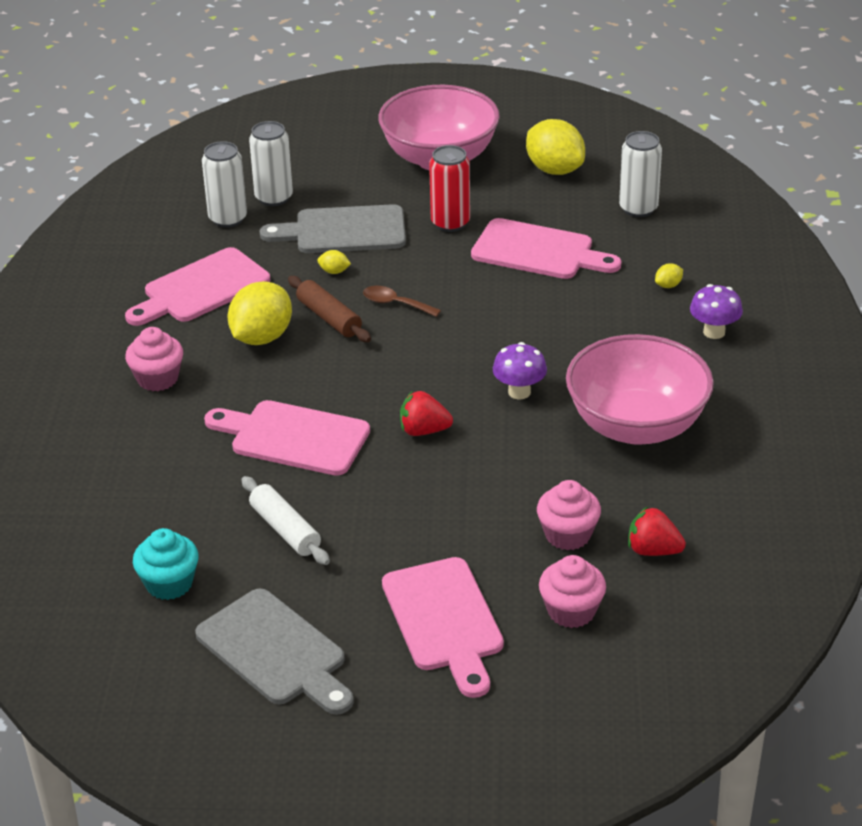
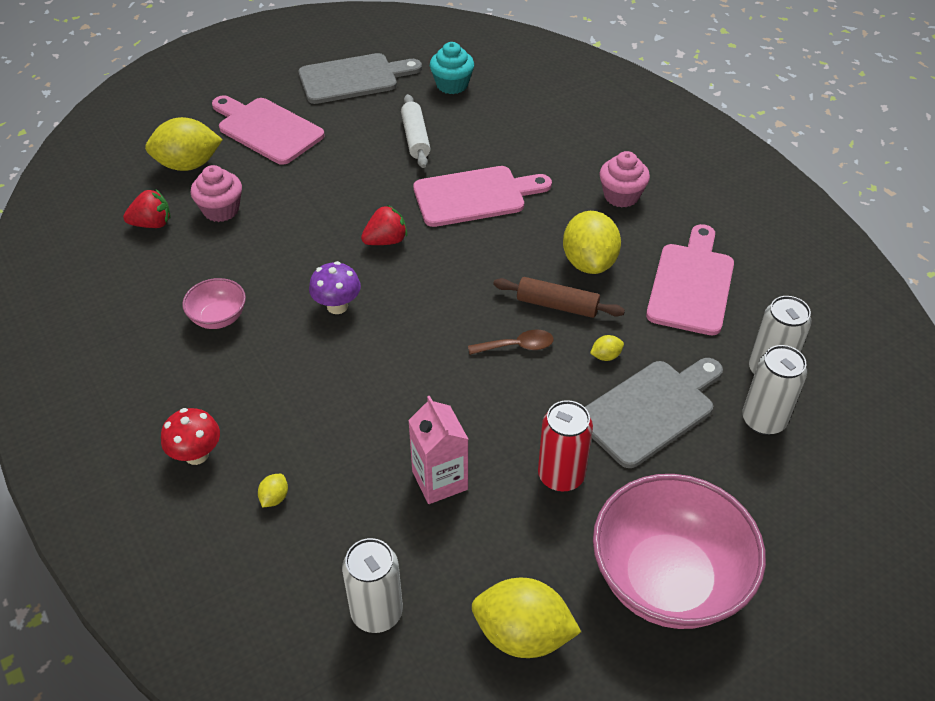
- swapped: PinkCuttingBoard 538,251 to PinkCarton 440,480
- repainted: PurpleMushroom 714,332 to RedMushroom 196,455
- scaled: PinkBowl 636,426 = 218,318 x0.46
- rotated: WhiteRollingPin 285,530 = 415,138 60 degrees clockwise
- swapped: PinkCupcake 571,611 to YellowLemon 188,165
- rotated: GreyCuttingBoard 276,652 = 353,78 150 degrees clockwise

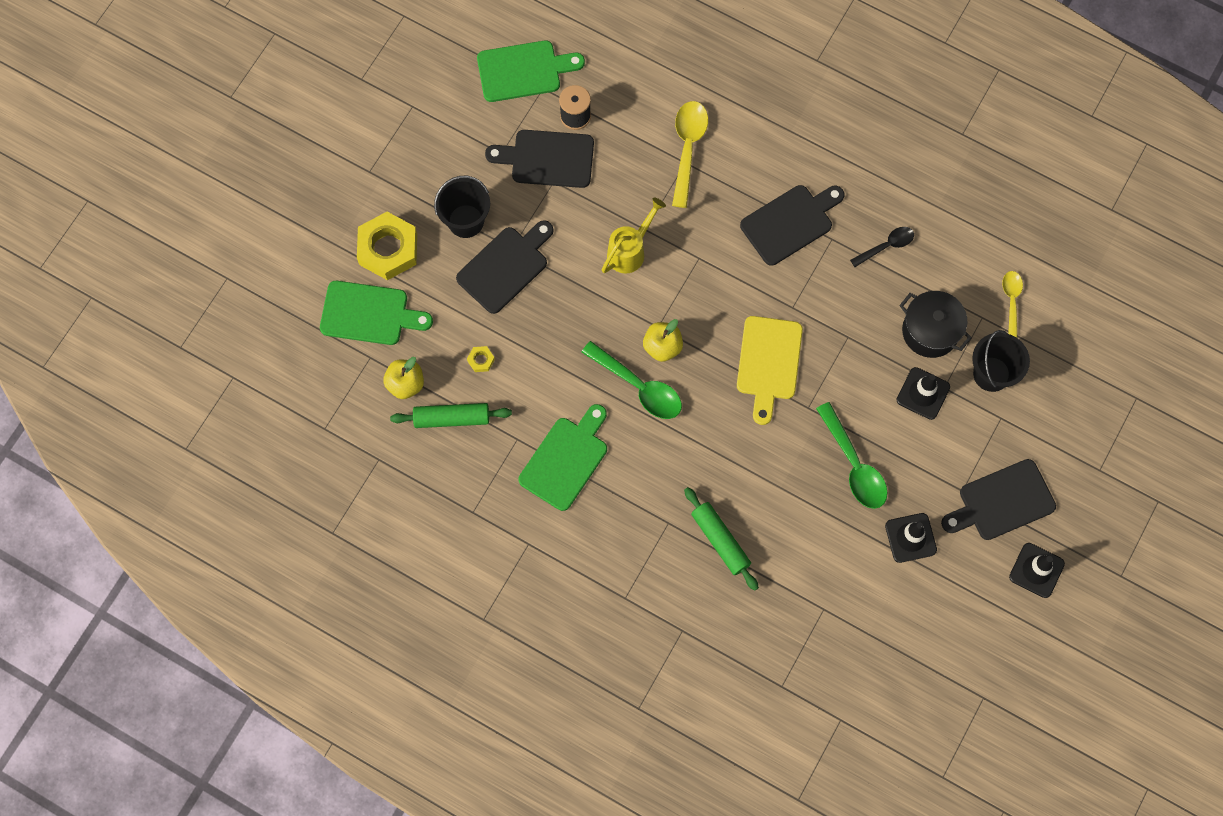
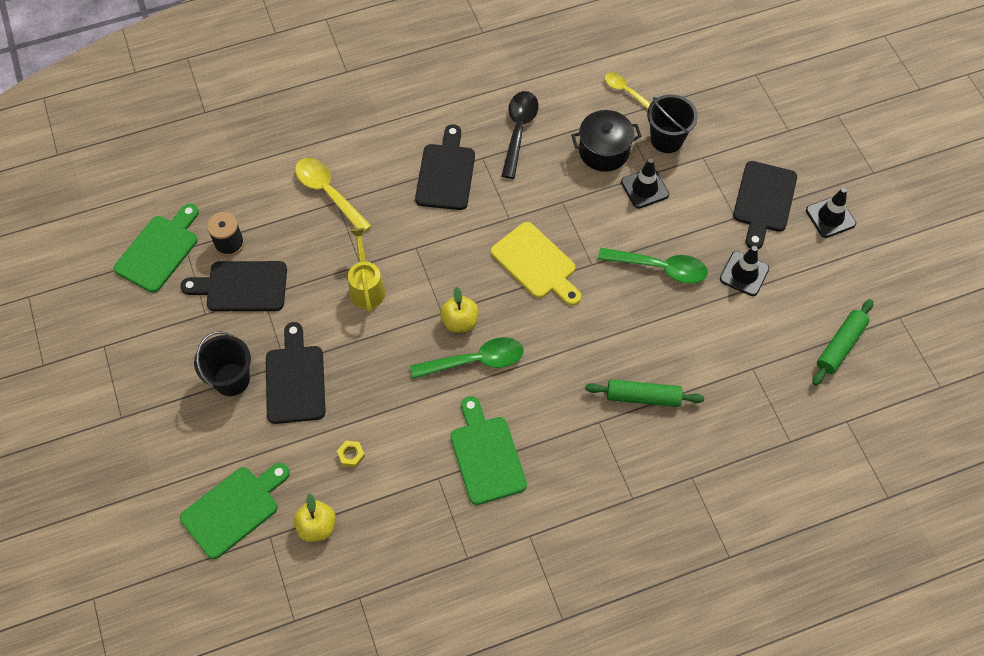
- rotated: BlackCuttingBoard 547,159 = 242,286 45 degrees clockwise
- gone: YellowNut 388,249
- scaled: BlackSpoon 886,246 = 518,131 x1.64
- shifted: GreenRollingPin 452,418 to 840,346

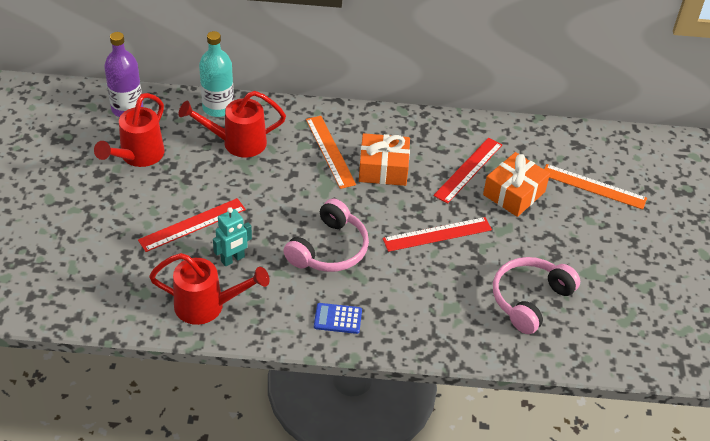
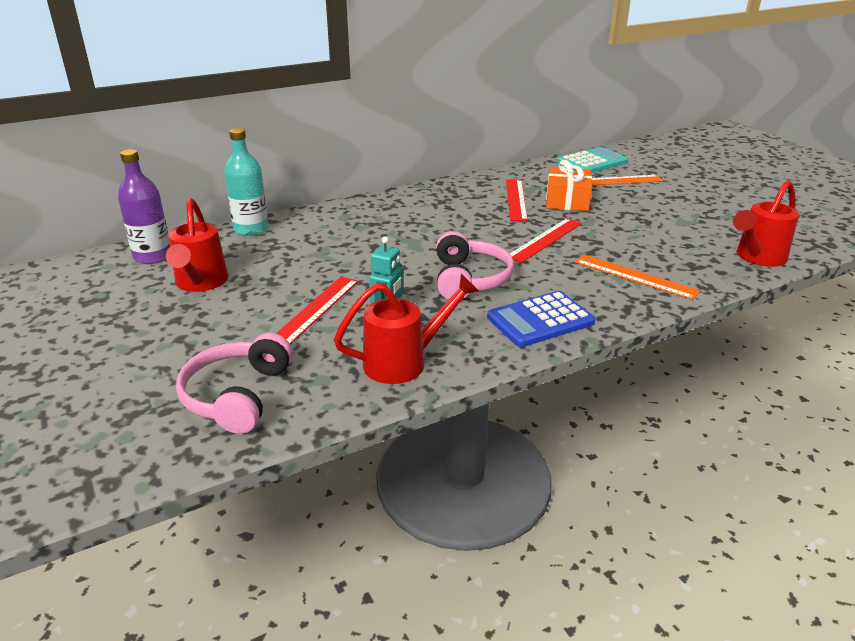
- shifted: RedWateringCan 237,143 to 757,258
- shifted: OrangeRuler 330,151 to 635,276
- gone: OrangeGift 383,169
- shifted: PinkHeadphones 530,299 to 237,395
- scaled: BlueCalculator 338,319 = 540,320 x1.74
- new: TurquoiseCalculator 592,162

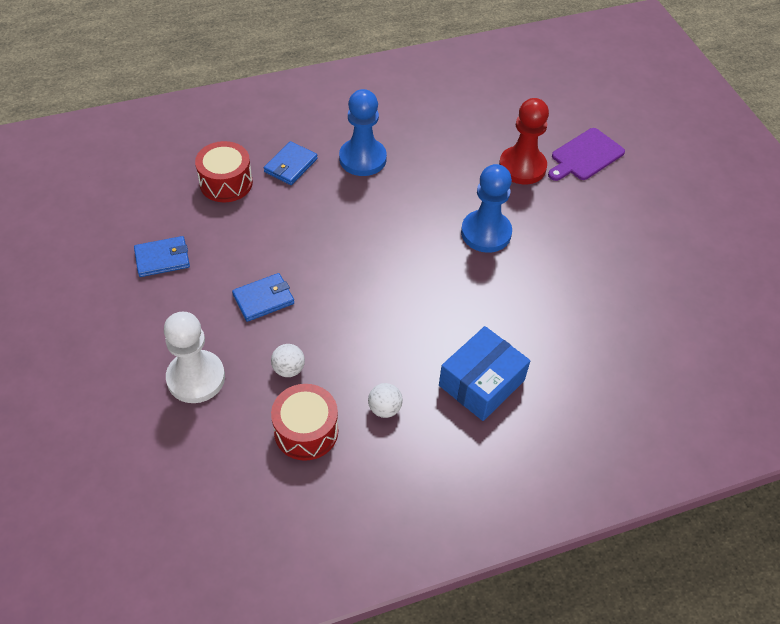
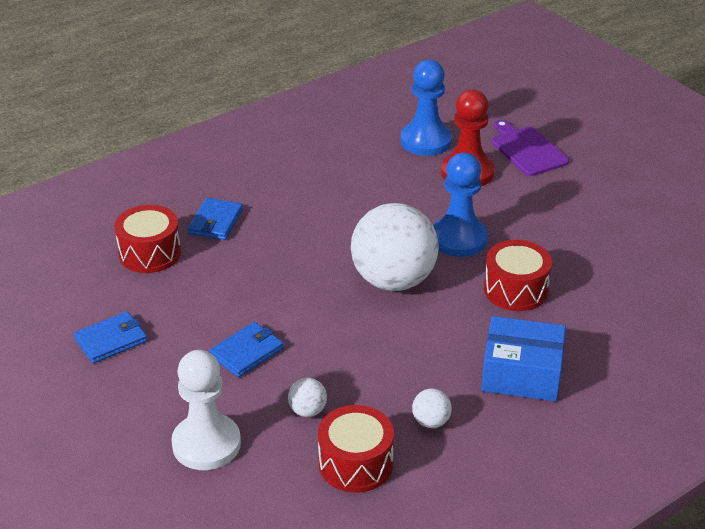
- shifted: BluePawn 362,159 to 425,141
- rotated: PurpleCuttingBoard 585,156 = 527,150 120 degrees clockwise
- rotated: BlueBox 481,383 = 521,374 75 degrees clockwise
- new: WhiteBall 393,280
- new: RedDrum 515,290

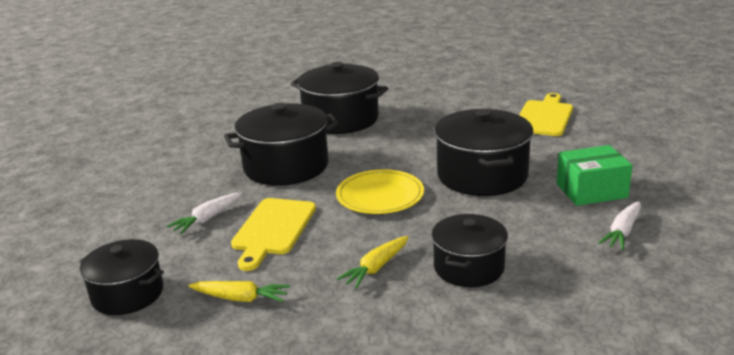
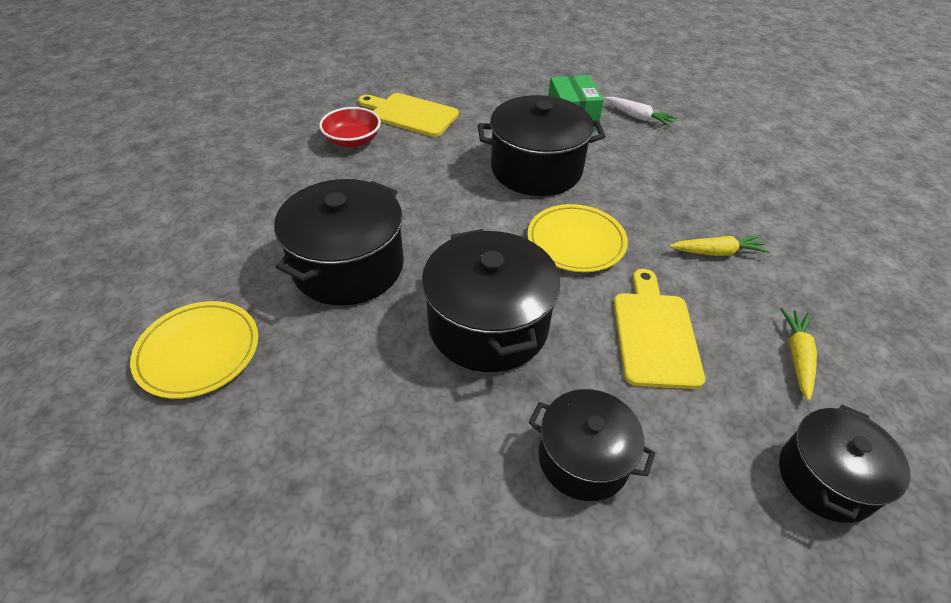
- gone: WhiteCarrot 208,218
- rotated: YellowCuttingBoard 273,229 = 654,334 105 degrees counterclockwise
- shifted: BlackPot 469,267 to 583,458
- rotated: YellowCarrot 376,268 = 716,252 45 degrees counterclockwise
- new: RedBowl 352,140
- new: YellowPlate 198,352

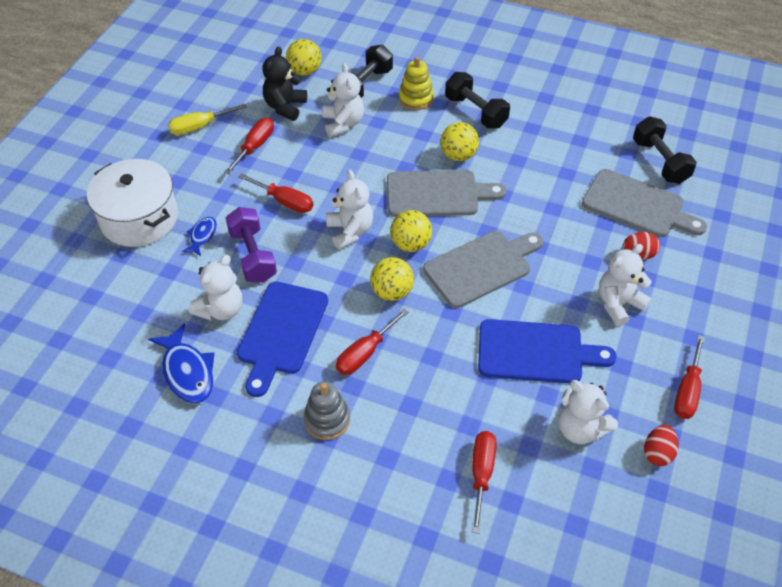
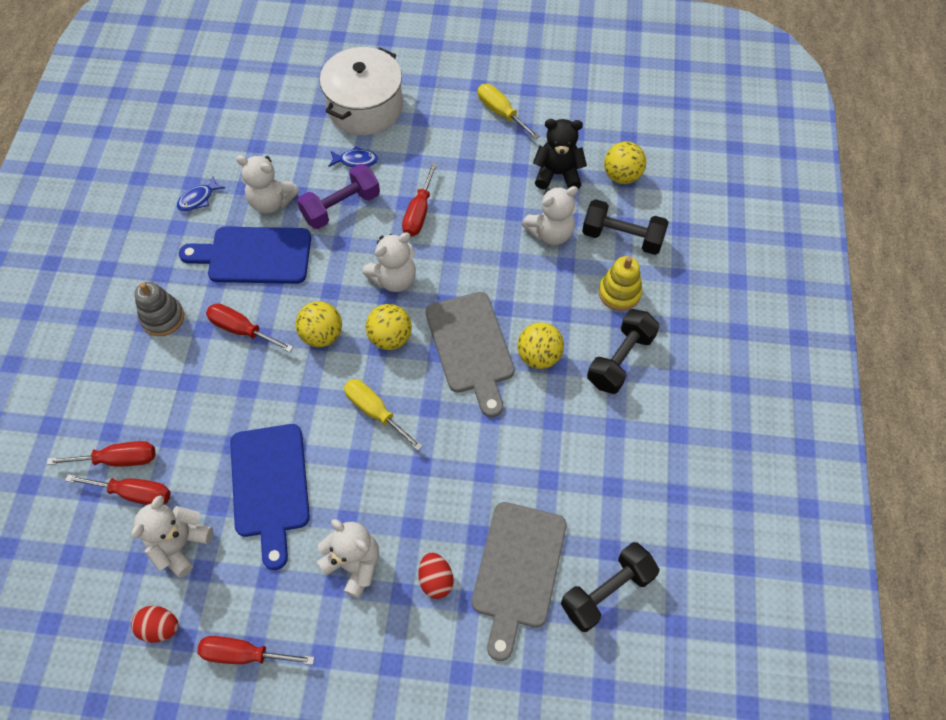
- shifted: RedScrewdriver 255,146 to 134,493
- swapped: GreyCuttingBoard 481,267 to YellowScrewdriver 375,411
- scaled: BlueFish 187,372 = 198,199 x0.57

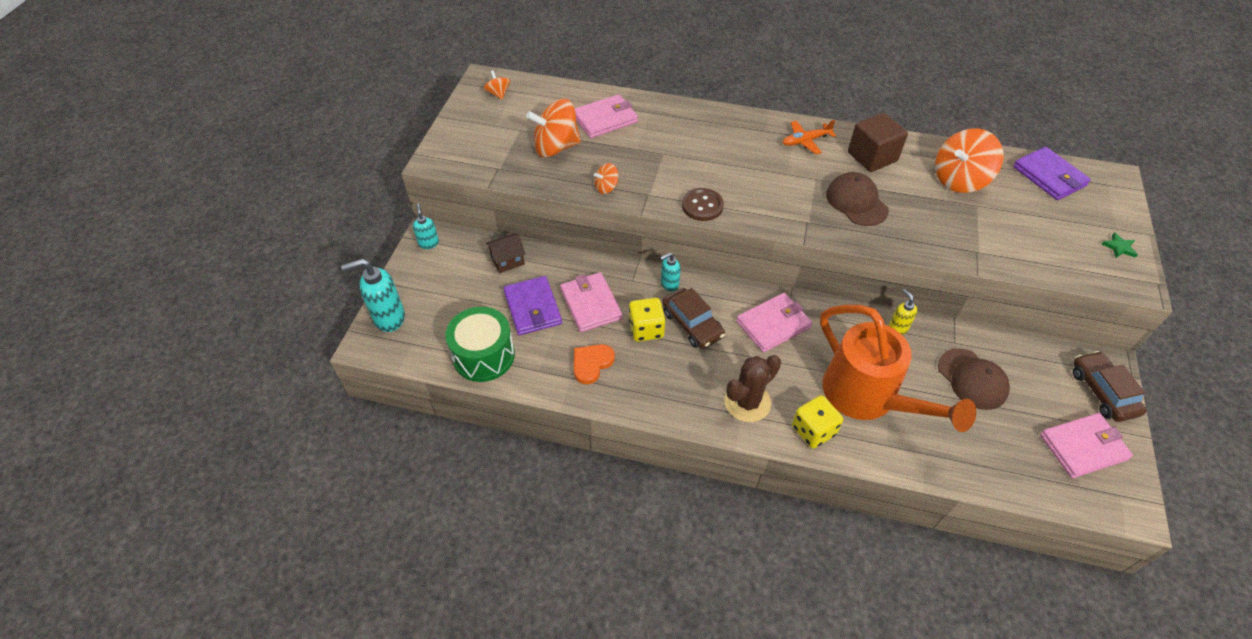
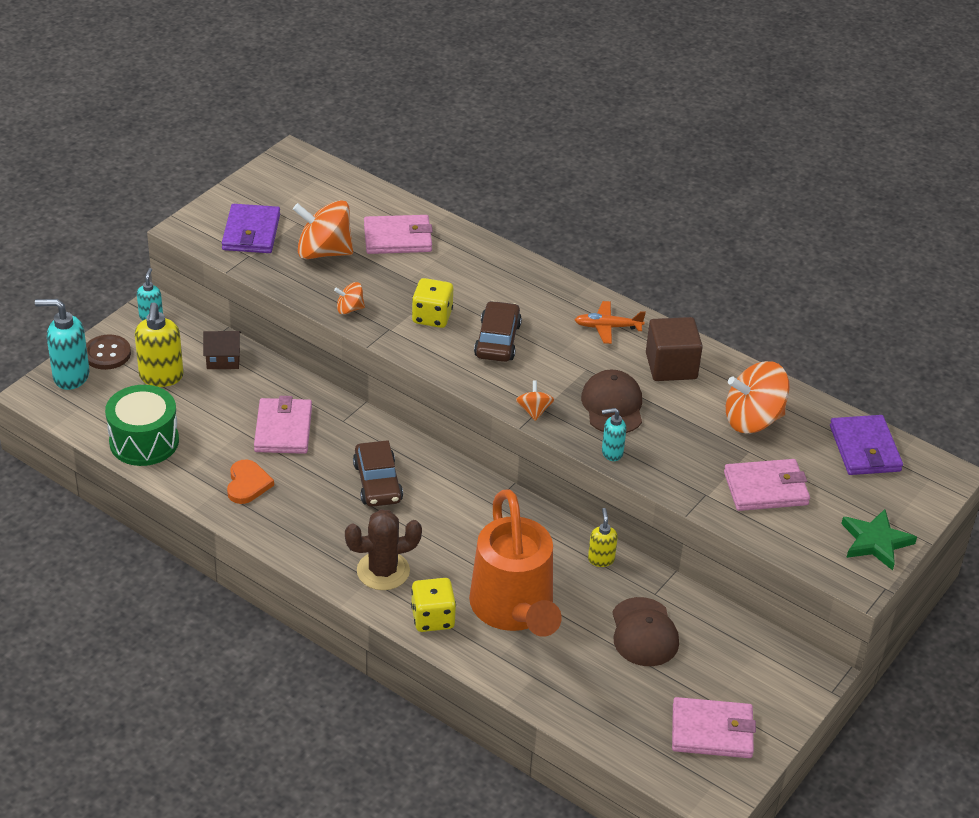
- shifted: OrangeSpinningTop 498,94 to 534,411
- shifted: BrownButton 702,206 to 107,354
- scaled: GreenStar 1119,247 = 875,542 x1.89
- shifted: TurquoiseSoapDispenser 669,284 to 611,453
- shifted: PurpleWallet 532,308 to 251,232
- shifted: PinkWallet 773,324 to 766,489
- shifted: YellowDice 646,329 to 432,317
- rotated: OrangeHeart 591,363 = 247,484 120 degrees clockwise
- shifted: BrownCar 1102,392 to 497,340
- new: YellowSoapDispenser 161,377

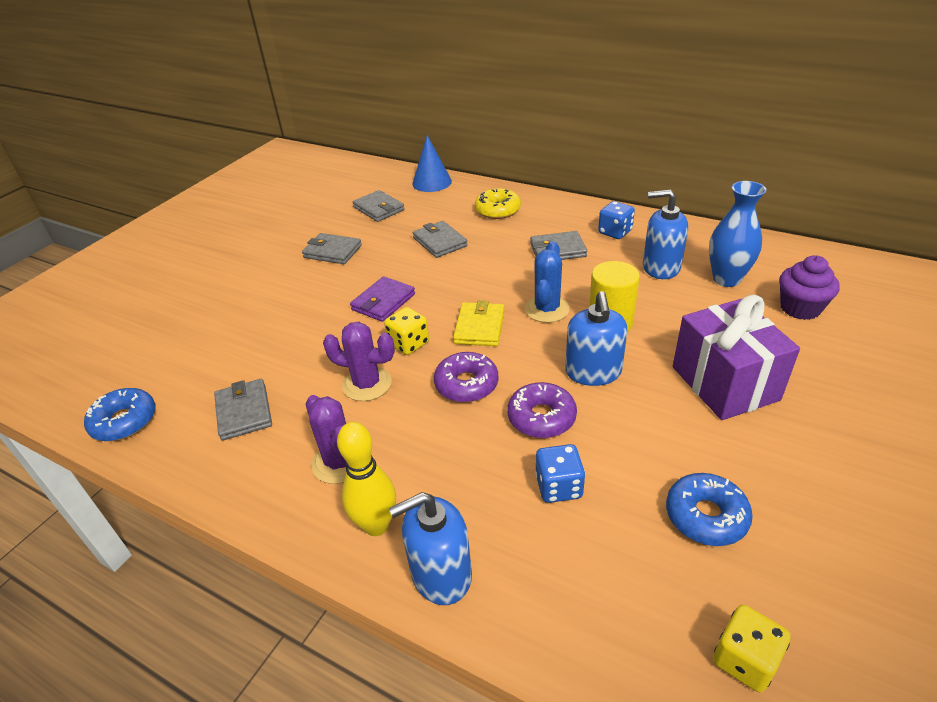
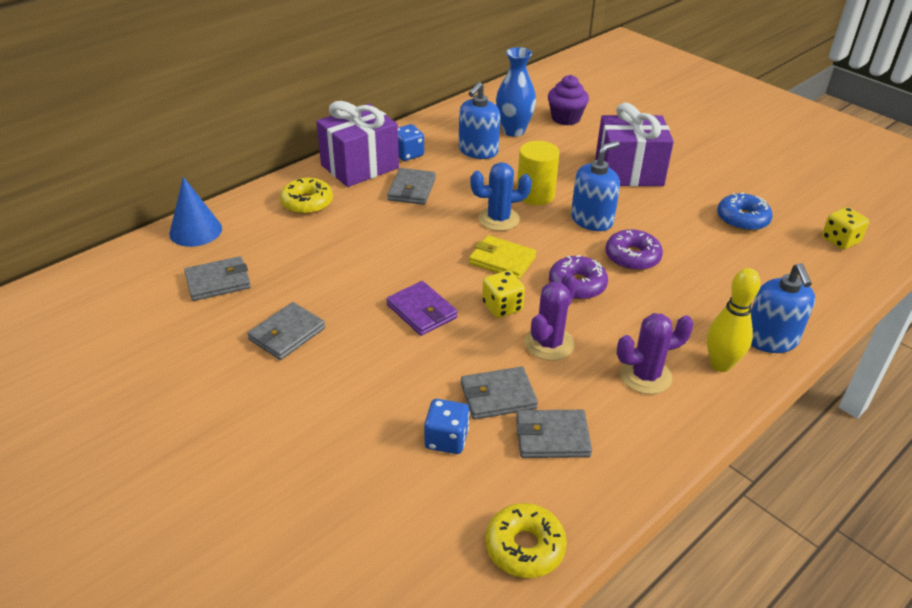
- shifted: GreyWallet 440,242 to 498,396
- rotated: BlueCactus 547,309 = 499,219 45 degrees counterclockwise
- rotated: BlueSoapDispenser 593,372 = 592,220 60 degrees counterclockwise
- repainted: BlueDonut 124,421 to YellowDonut 524,547
- shifted: BlueDice 559,486 to 446,439
- new: PurpleGift 360,166

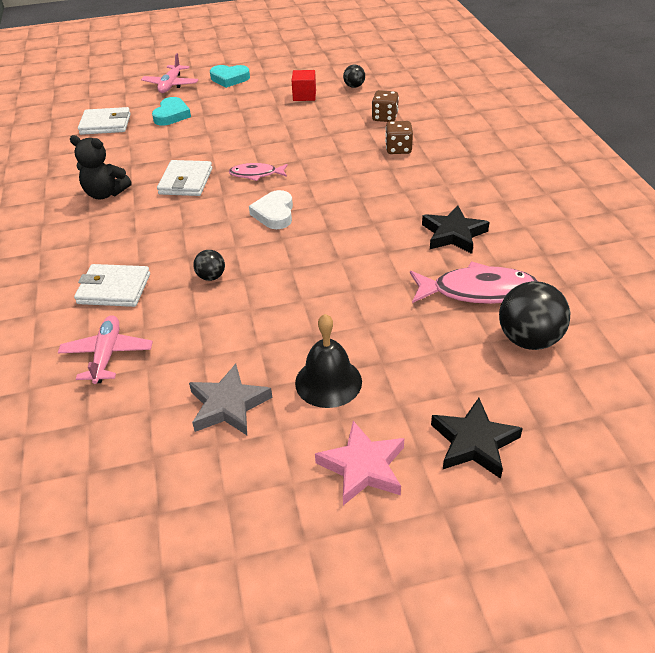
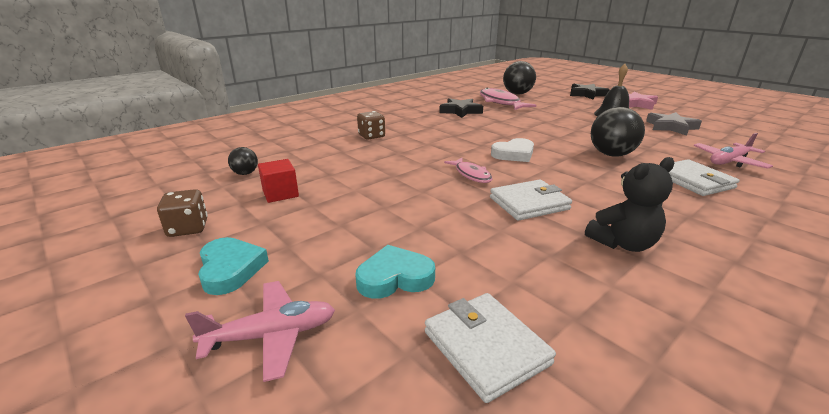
- shifted: BrownDice 385,117 to 188,228
- rotated: BlackTeddyBear 105,193 = 623,243 75 degrees clockwise
- scaled: BlackBall 211,277 = 611,154 x1.93

